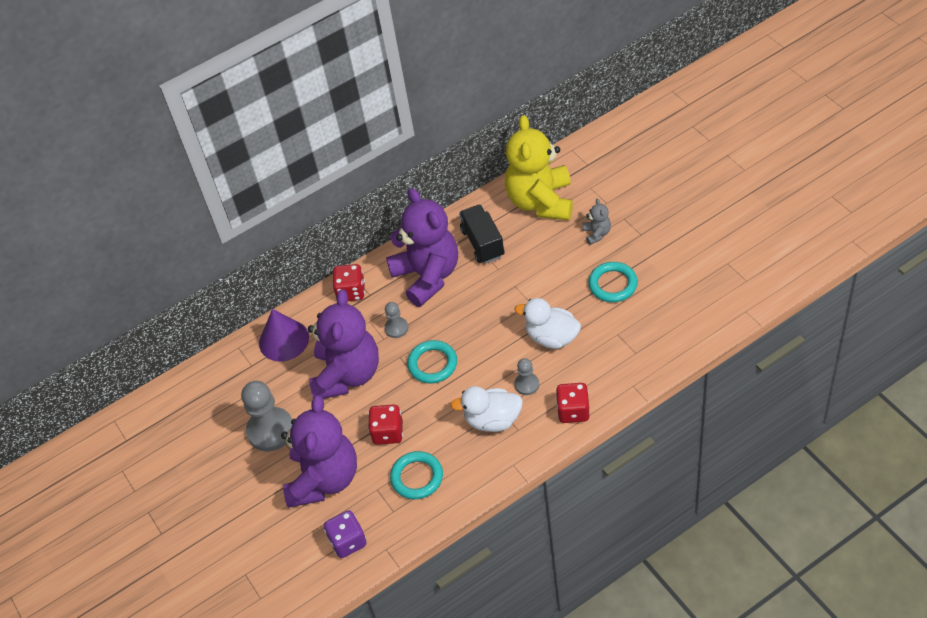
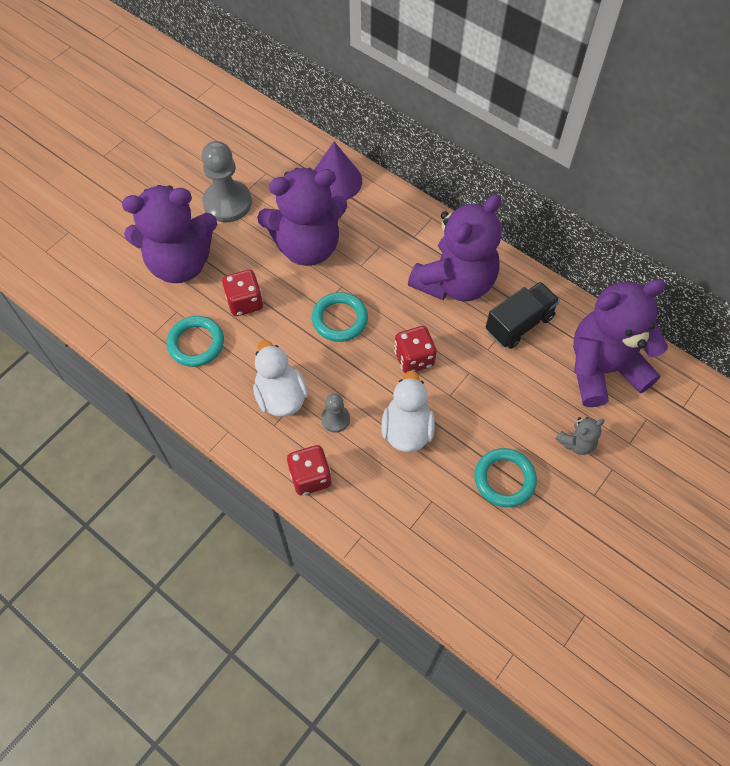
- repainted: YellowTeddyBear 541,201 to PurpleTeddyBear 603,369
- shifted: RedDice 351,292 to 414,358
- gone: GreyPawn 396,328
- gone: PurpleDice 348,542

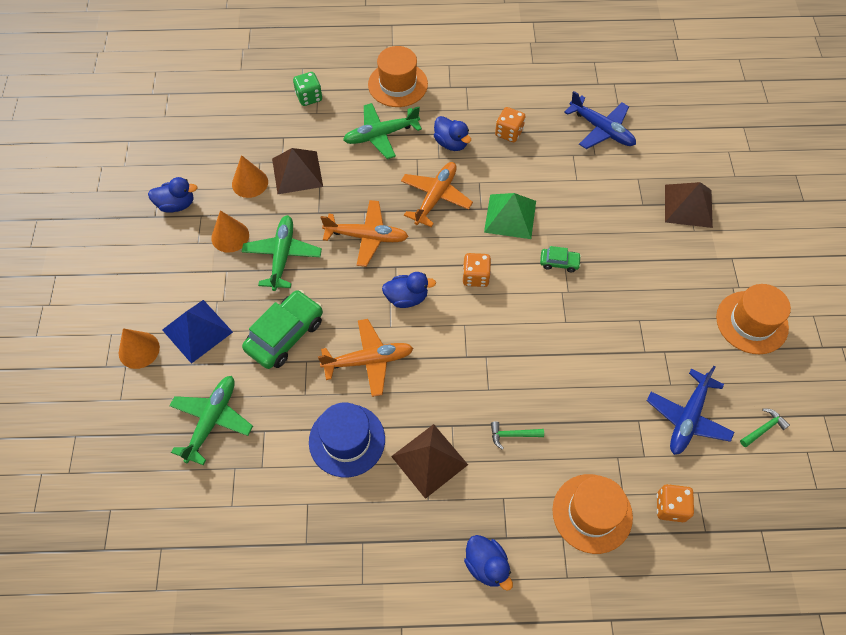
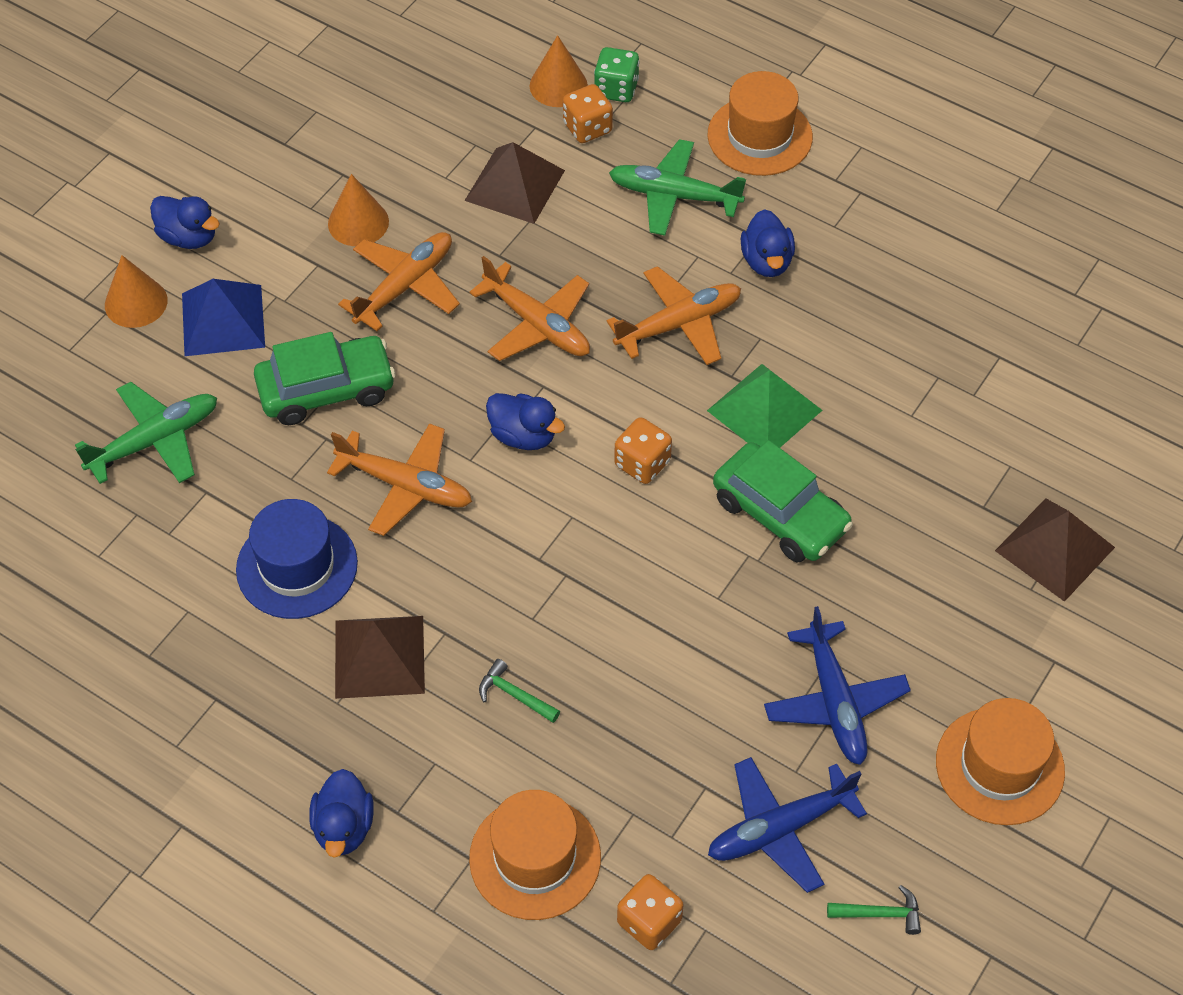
- shifted: BluePlane 601,129 to 834,701
- shifted: OrangeDice 509,133 to 587,128
- shifted: OrangeCone 250,183 to 558,85
- shifted: BlueDuck 176,204 to 188,237
- repainted: GreenPlane 282,256 to OrangePlane 405,286
- scaled: GreenCar 559,262 = 780,514 x2.02

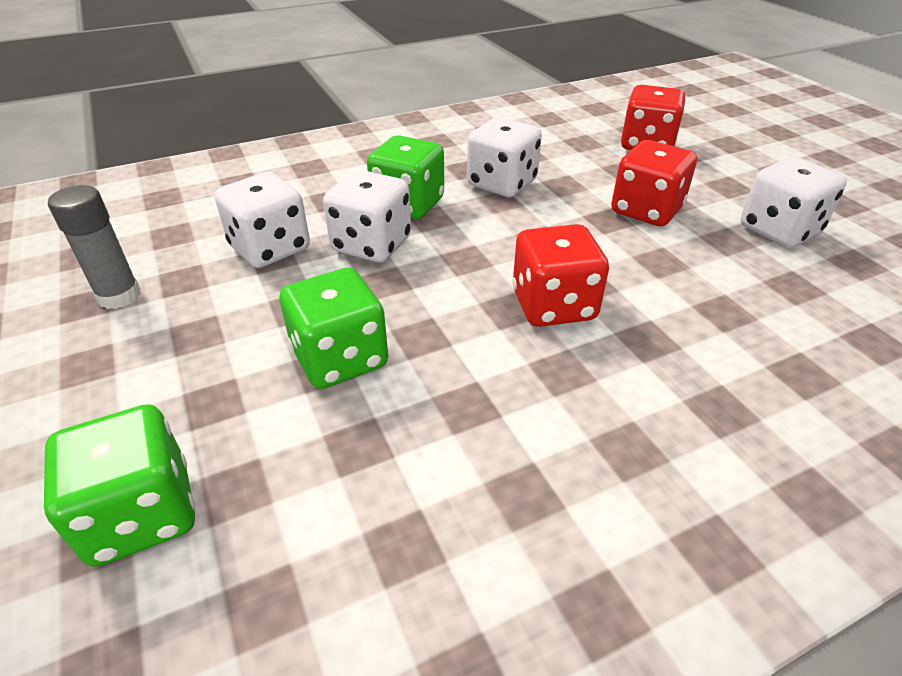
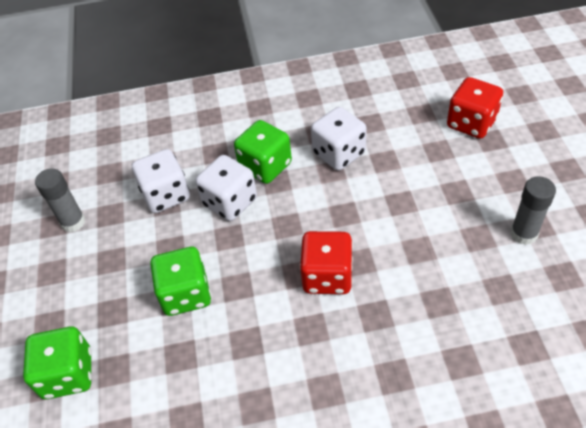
- gone: RedDice 646,210
- swapped: WhiteDice 779,230 to GreyGlueStick 523,234

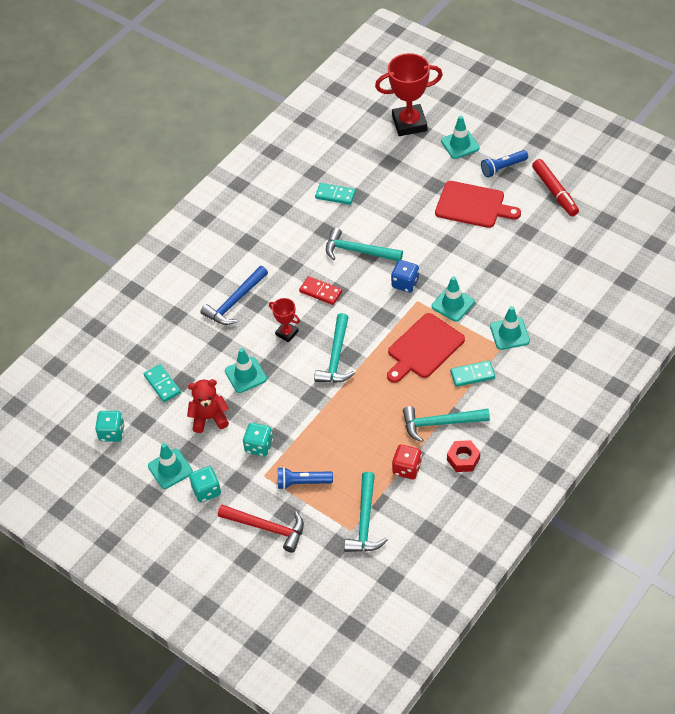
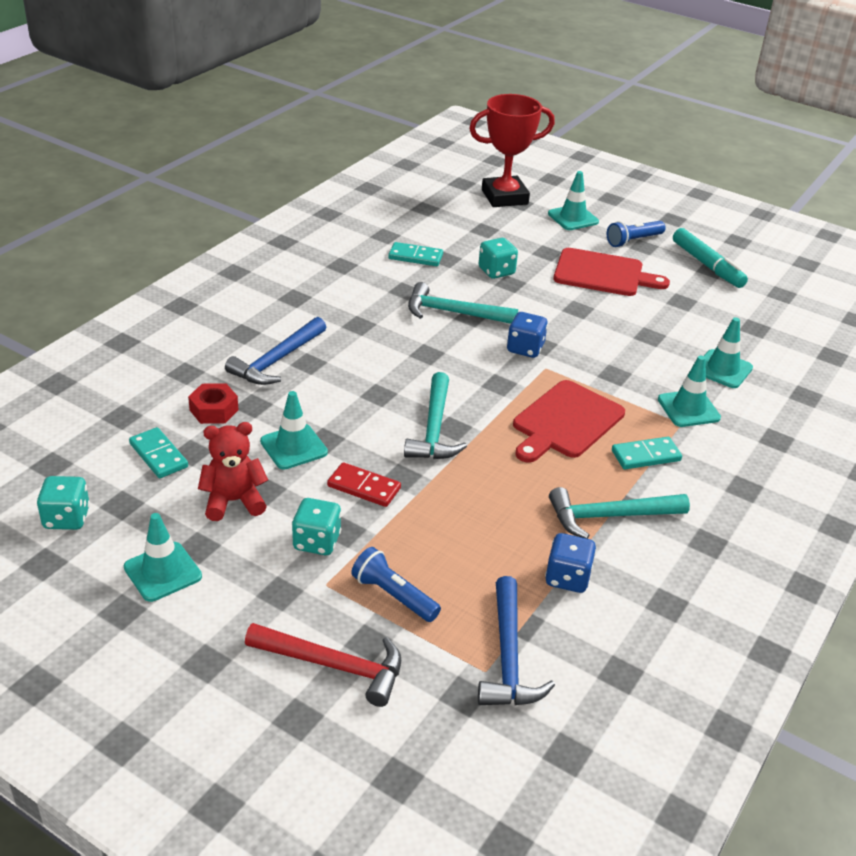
- repainted: RedMarker 555,192 to TurquoiseMarker 707,265
- shifted: RedDomino 320,292 to 364,487
- shifted: TurquoiseTrafficCone 453,304 to 722,369
- gone: RedTrophy 287,333
- shifted: RedNut 463,459 to 214,410
- repainted: RedDice 407,468 to BlueDice 567,578
- shifted: TurquoiseDice 206,491 to 496,271
- rotated: BlueFlashlight 302,482 = 393,596 45 degrees clockwise
- repainted: TurquoiseHammer 365,521 to BlueHammer 508,657

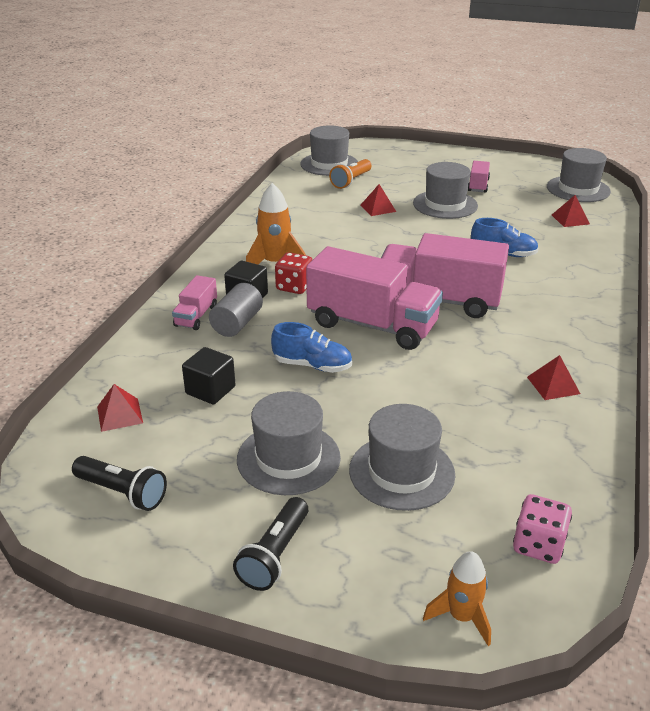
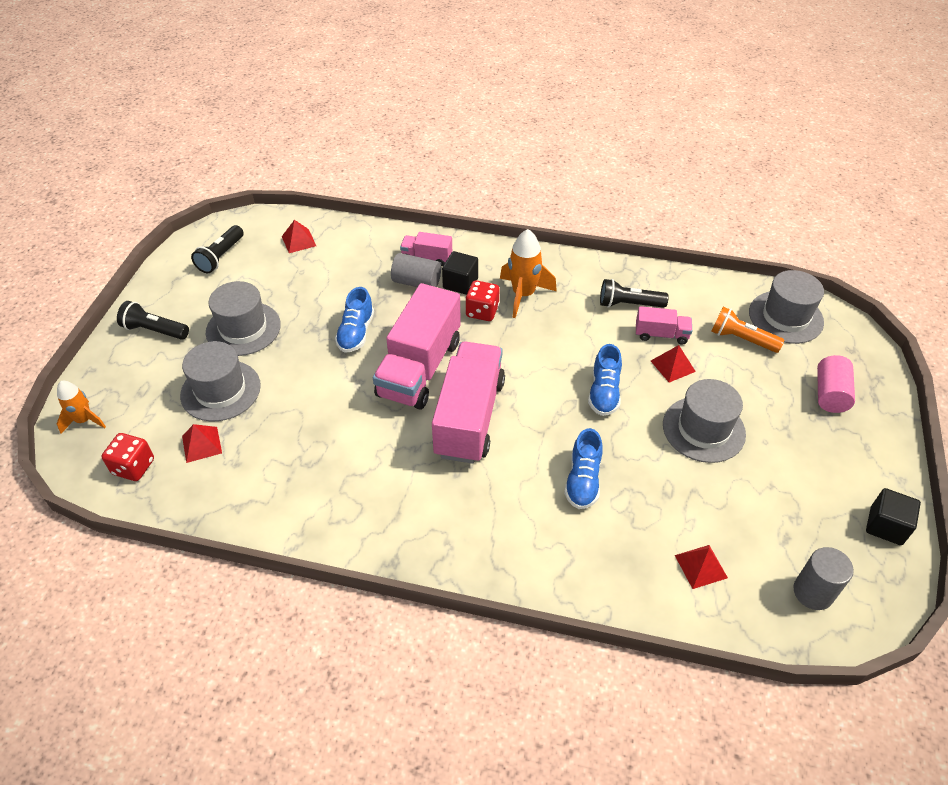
- swapped: GreyHat 578,189 to GreyCylinder 813,592
- shifted: PinkTruck 478,185 to 661,334
- shifted: BlackCube 210,390 to 885,526
- shifted: RedPyramid 553,385 to 202,444
- repainted: PinkDice 538,545 to RedDice 133,467
- new: BlackFlashlight 628,304
- new: BlueShoe 604,392
- new: PinkCylinder 830,394

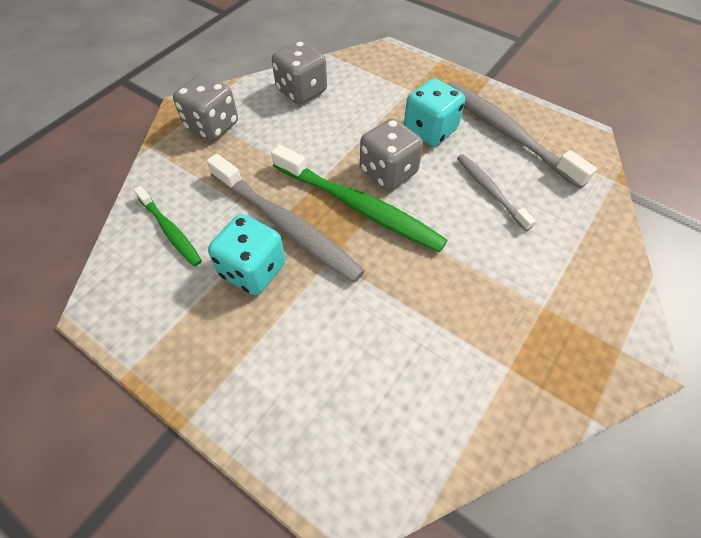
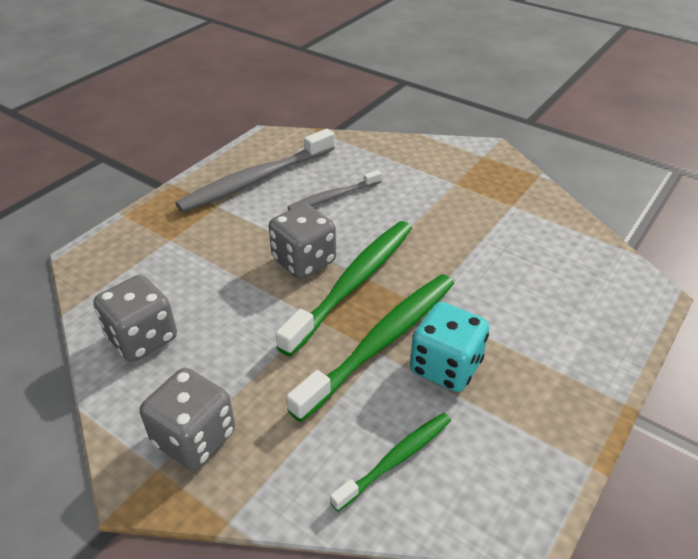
- gone: TurquoiseDice 430,130
- repainted: GreyToothbrush 286,225 to GreenToothbrush 382,342

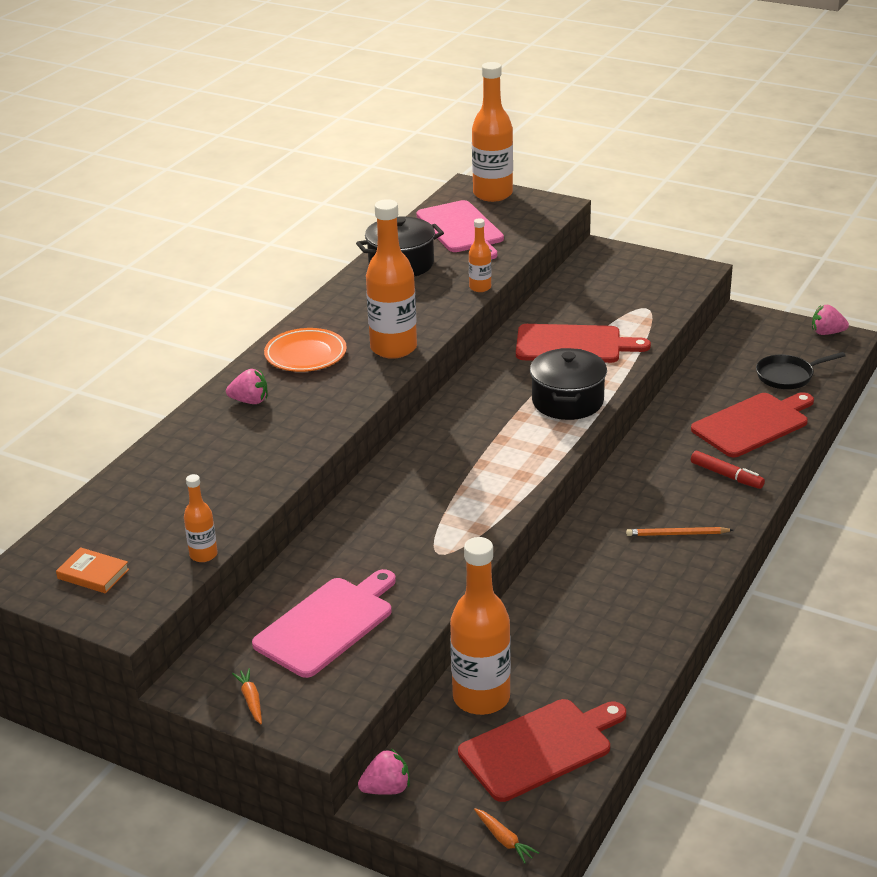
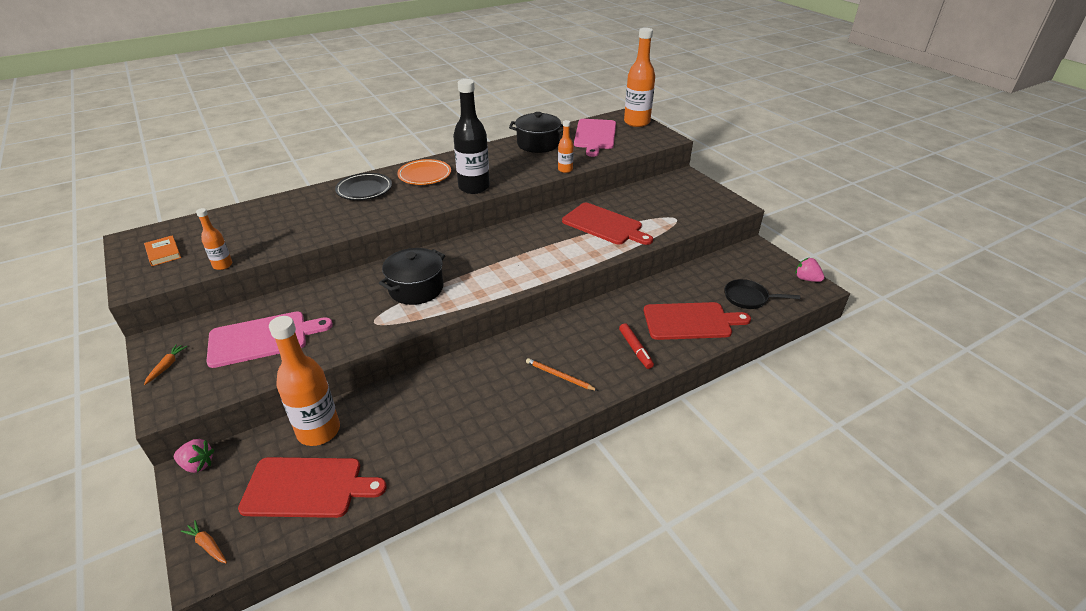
- repainted: OrangeBottle 393,348 to BlackBottle 474,187
- shifted: BlackPot 567,401 to 416,288
- swapped: PinkStrawberry 250,401 to BlackPlate 364,190
- rotated: OrangeCarrot 504,840 = 207,545 135 degrees clockwise

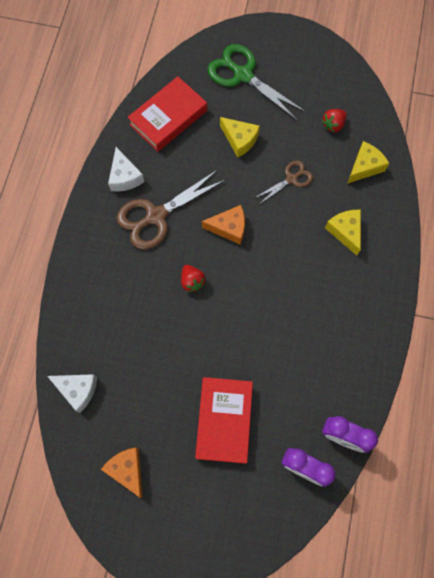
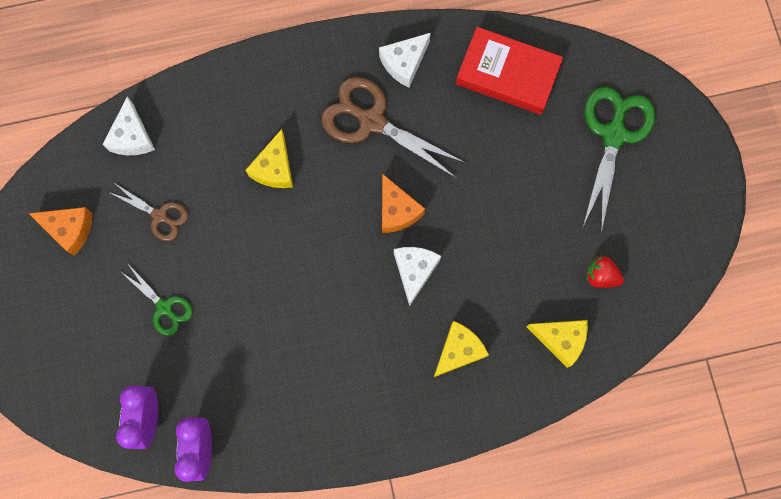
- shifted: YellowCheese 239,140 to 274,168
- shifted: BrownScissors 291,179 to 159,216
- gone: RedStrawberry 192,281
- swapped: RedBook 224,420 to GreenScissors 164,307
- rotated: OrangeCheese 127,469 = 69,229 75 degrees clockwise
- new: WhiteCheese 414,271

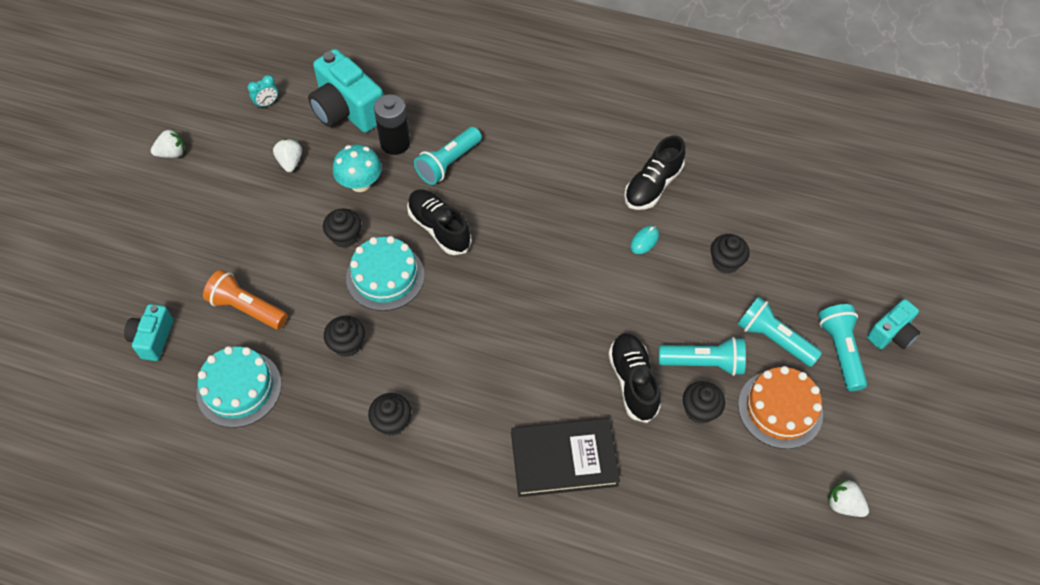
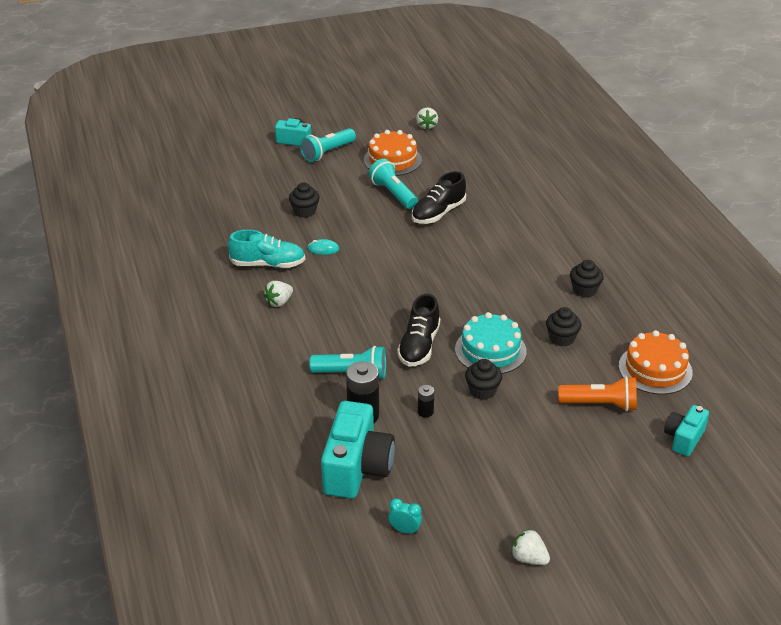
- repainted: BlackShoe 652,186 to TurquoiseShoe 268,264
- shifted: WhiteStrawberry 290,162 to 279,302
- swapped: TurquoiseMushroom 360,183 to BlackBattery 425,412
- rotated: OrangeFlashlight 247,308 = 600,404 75 degrees counterclockwise
- gone: TurquoiseFlashlight 773,339
- rotated: TurquoiseCamera 153,338 = 683,438 150 degrees clockwise
- repainted: TurquoiseCake 239,388 to OrangeCake 655,369
- gone: BlackCupcake 699,410
- gone: BlackBook 564,459

